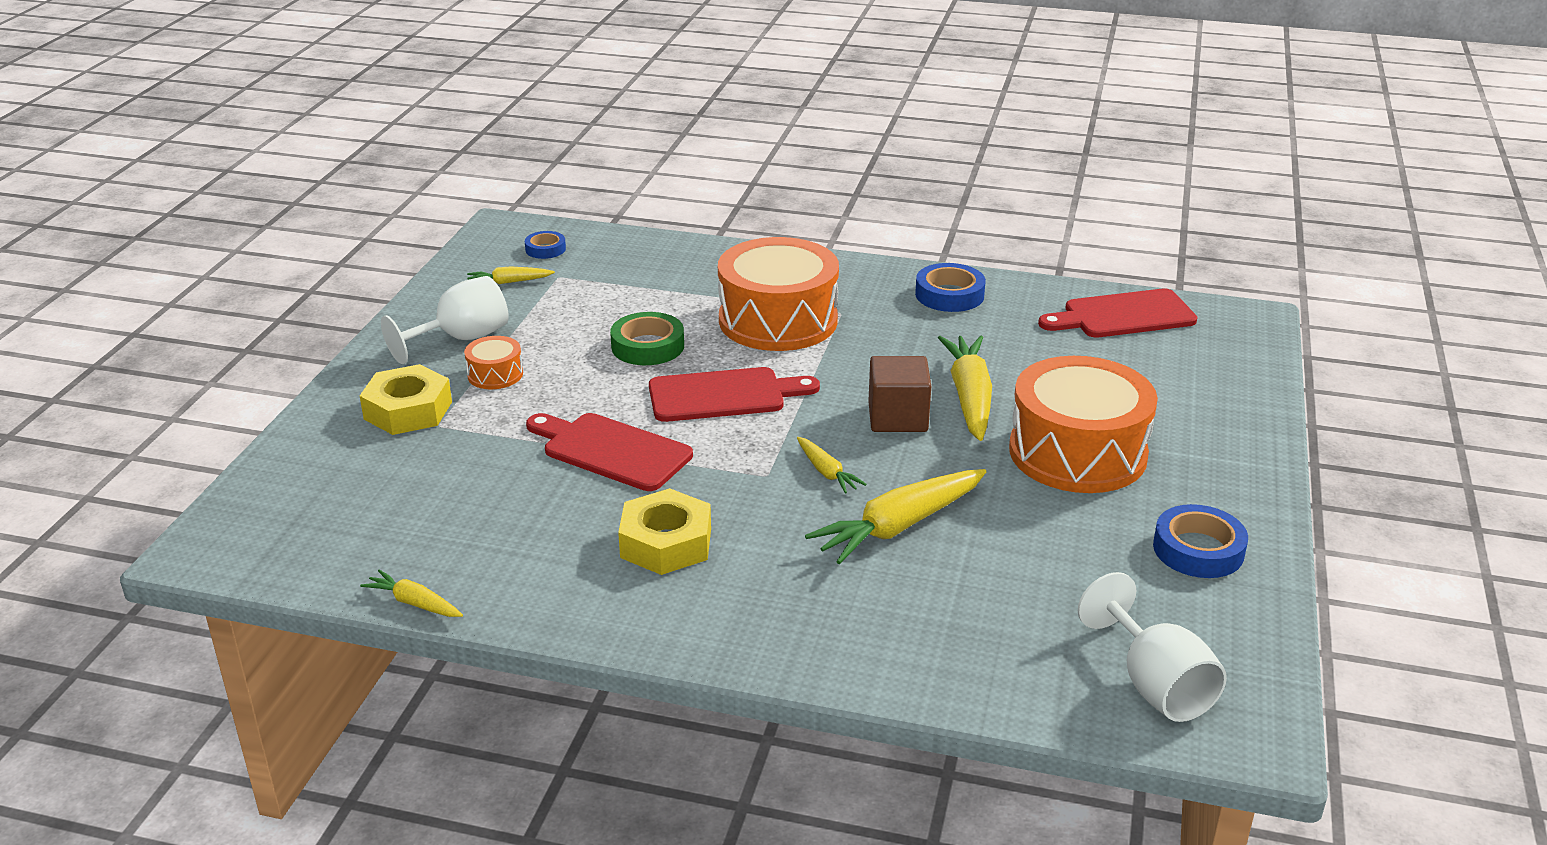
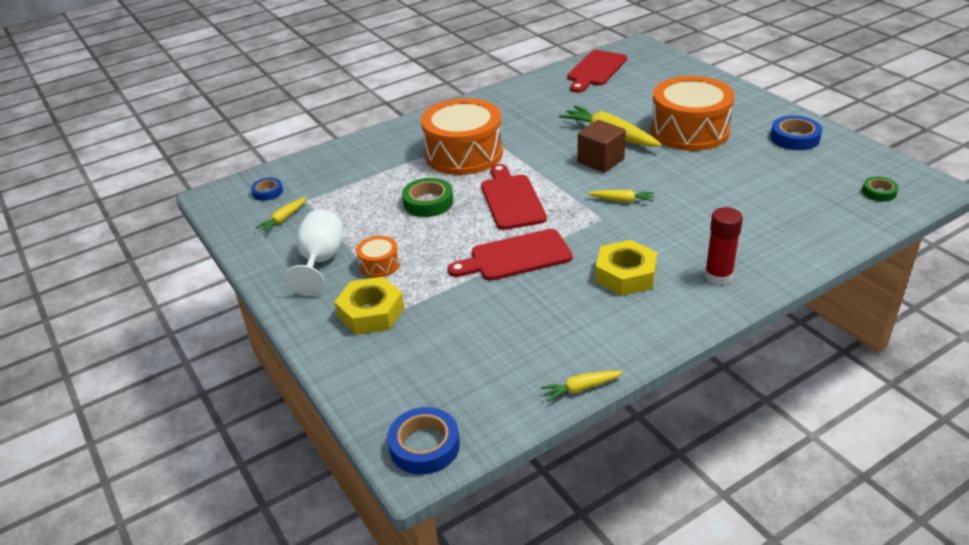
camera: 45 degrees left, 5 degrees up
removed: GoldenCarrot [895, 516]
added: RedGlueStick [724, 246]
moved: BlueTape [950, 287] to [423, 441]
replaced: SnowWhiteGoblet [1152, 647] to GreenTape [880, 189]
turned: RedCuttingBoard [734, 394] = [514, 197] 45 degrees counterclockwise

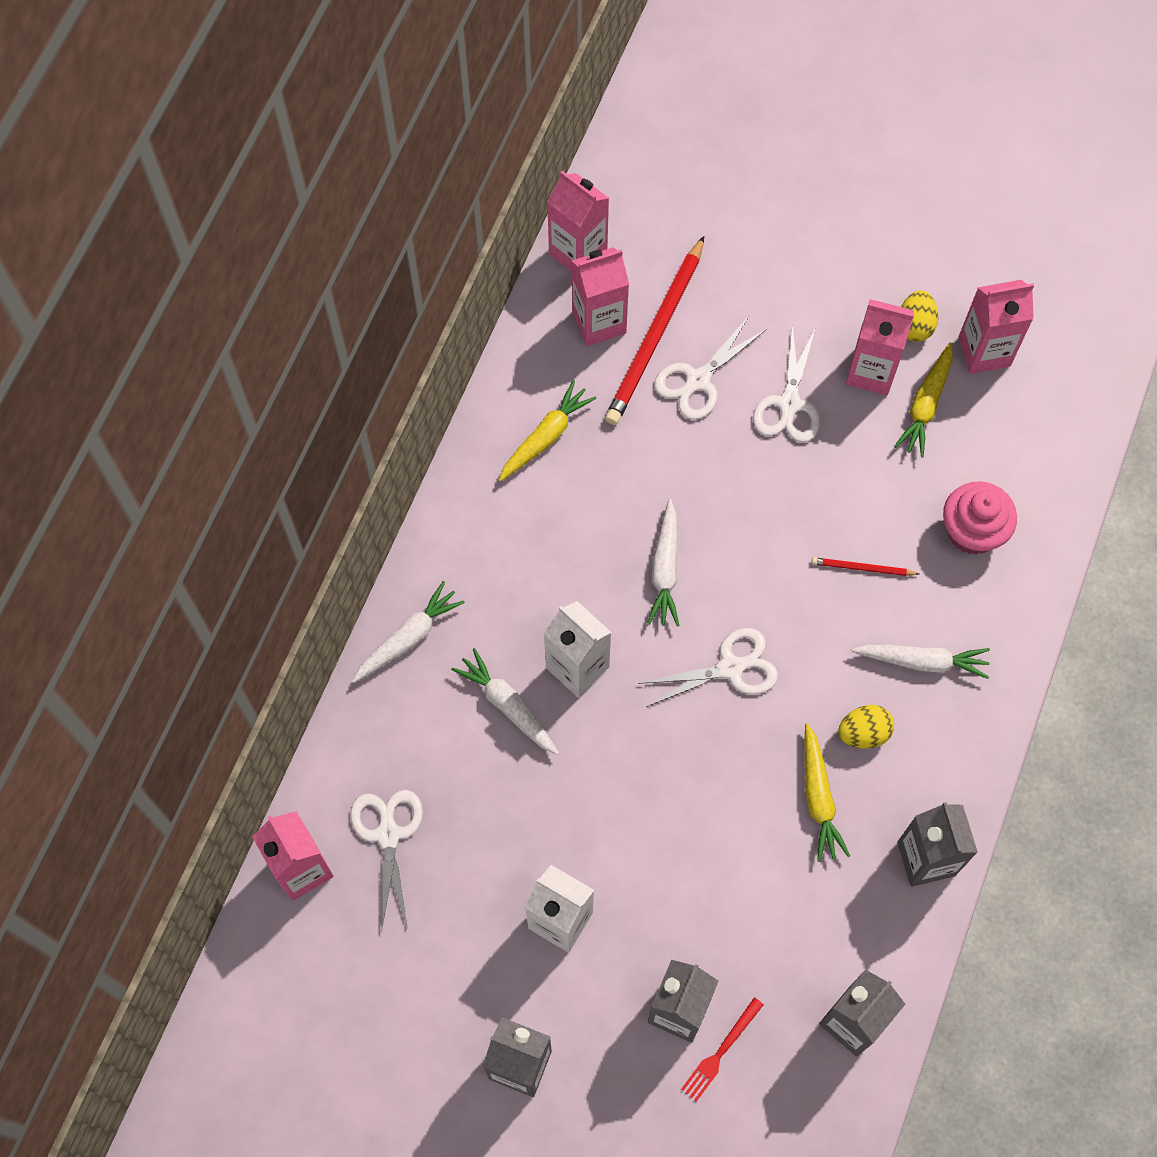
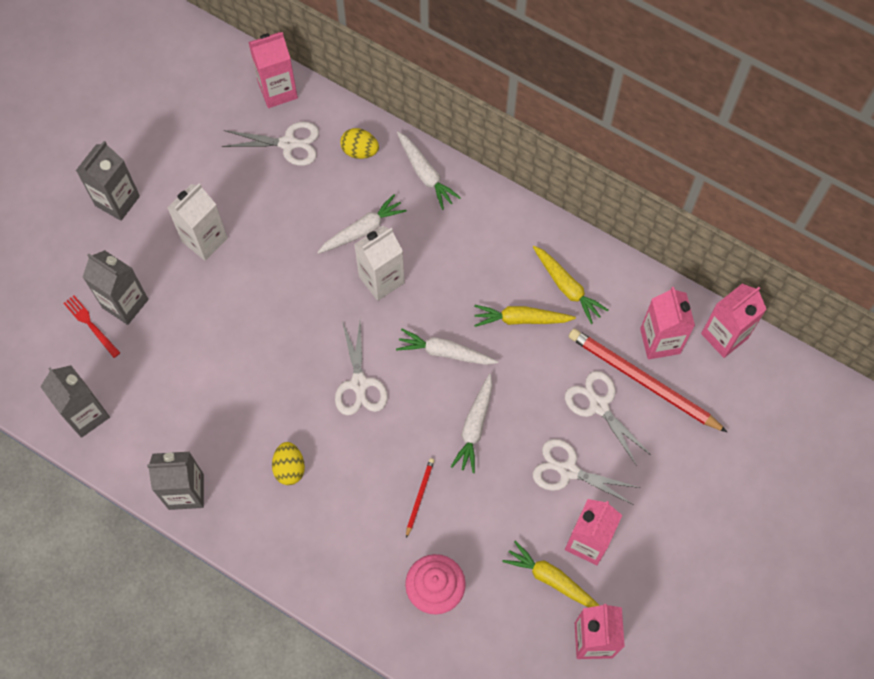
camera: 100 degrees right, 0 degrees up
moved: GoldenCarrot [827, 792] to [525, 316]; SnowWhiteCarrot [921, 662] to [471, 423]; GoldenEggShape [919, 316] to [359, 143]

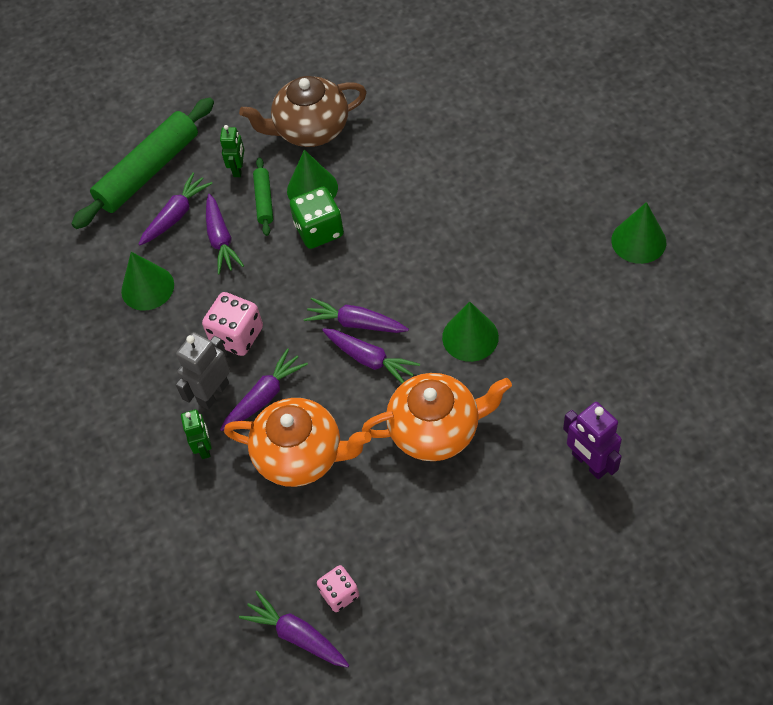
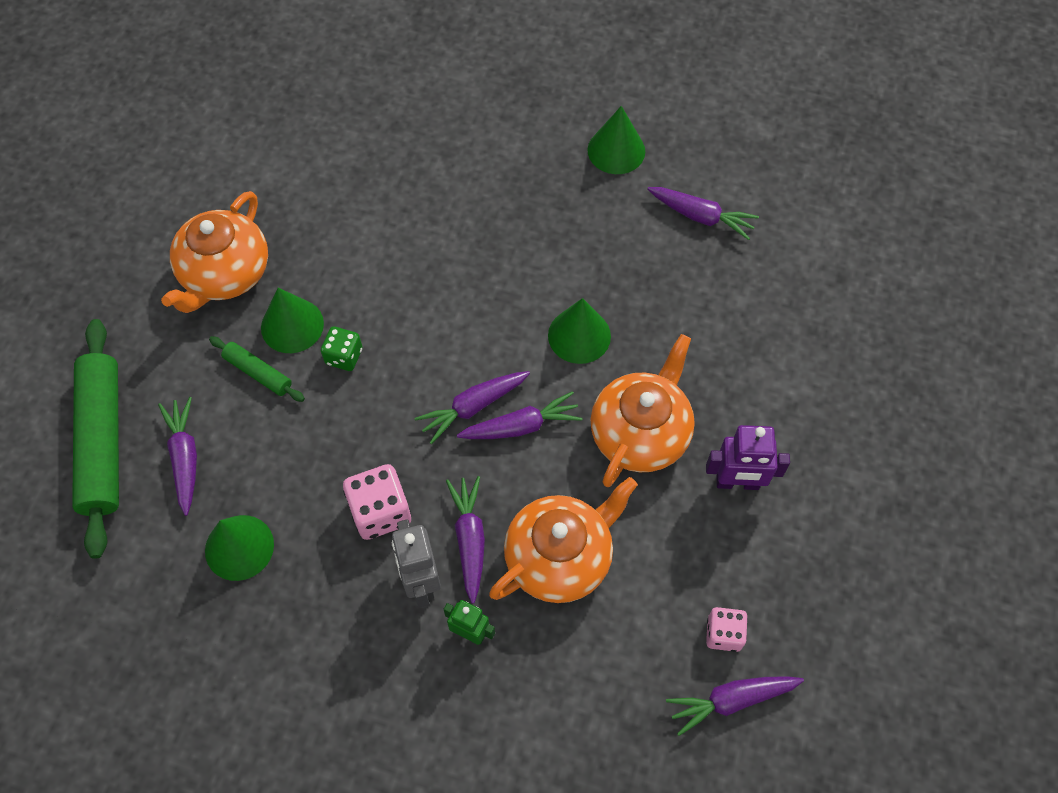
camera: 55 degrees left, 5 degrees up
removed: GreenRobot [232, 151]
moved: RoyalPurpleCarrot [225, 234] to [703, 213]; RoyalPurpleRobot [592, 440] to [748, 457]
recoloured: BrownTeaPot [303, 111] to BrightOrangeTeaPot [214, 252]
resized: GreenDice [317, 218] = [342, 348] x0.63

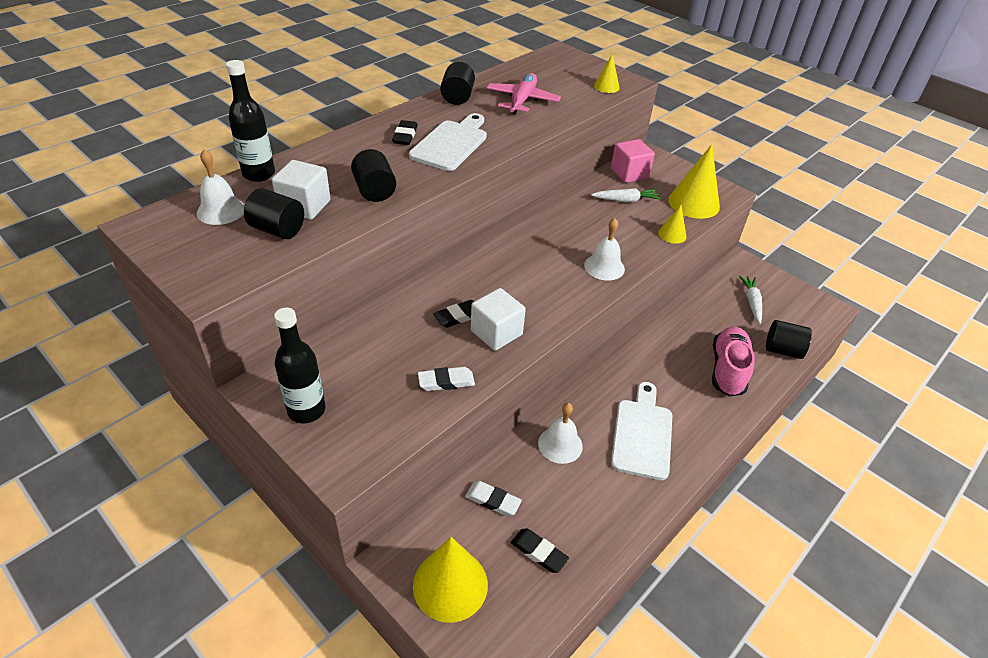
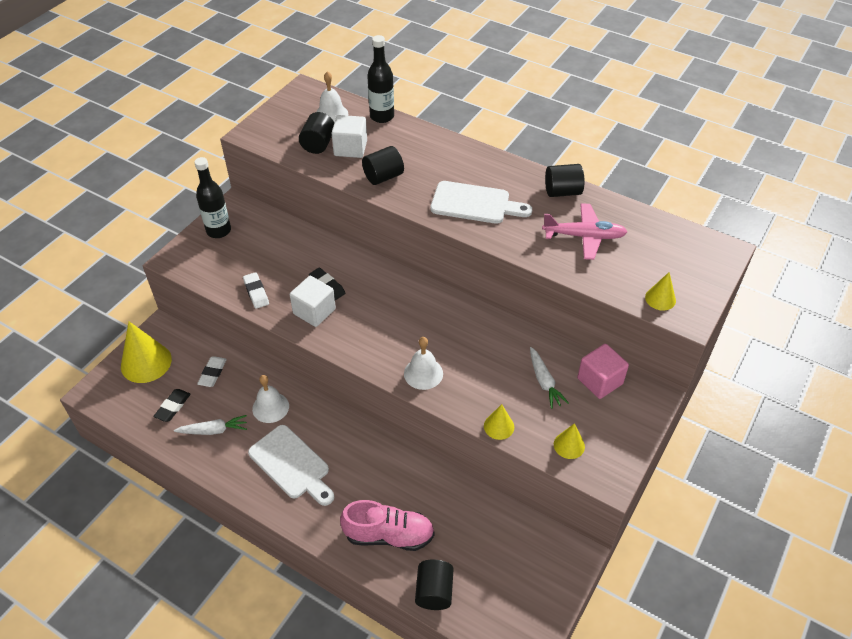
camera: 80 degrees right, 5 degrees up
removed: JetBlackEraser [405, 132]
moved: SnowWhiteCarrot [750, 300] to [210, 425]
turned: SnowWhiteCuttingBoard [641, 431] = [291, 465] 45 degrees clockwise
resized: GoldenConeShape [694, 181] = [569, 441] x0.52

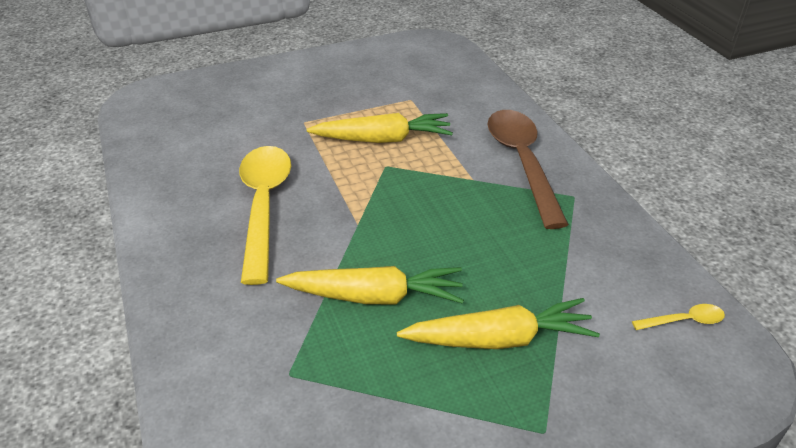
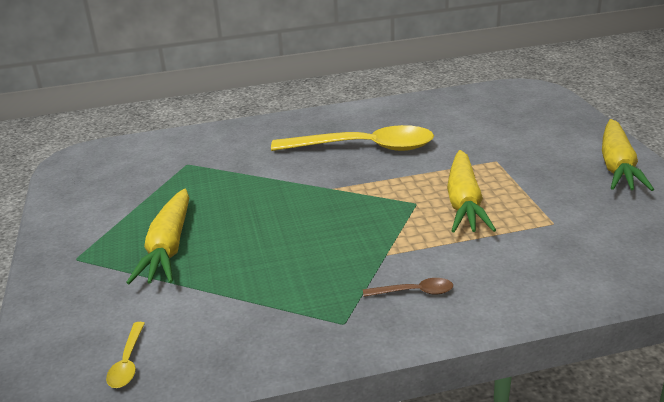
camera: 100 degrees right, 10 degrees down
moved: GoldenCarrot [370, 285] to [628, 155]
resized: BrownTablespoon [528, 169] = [408, 287] x0.41

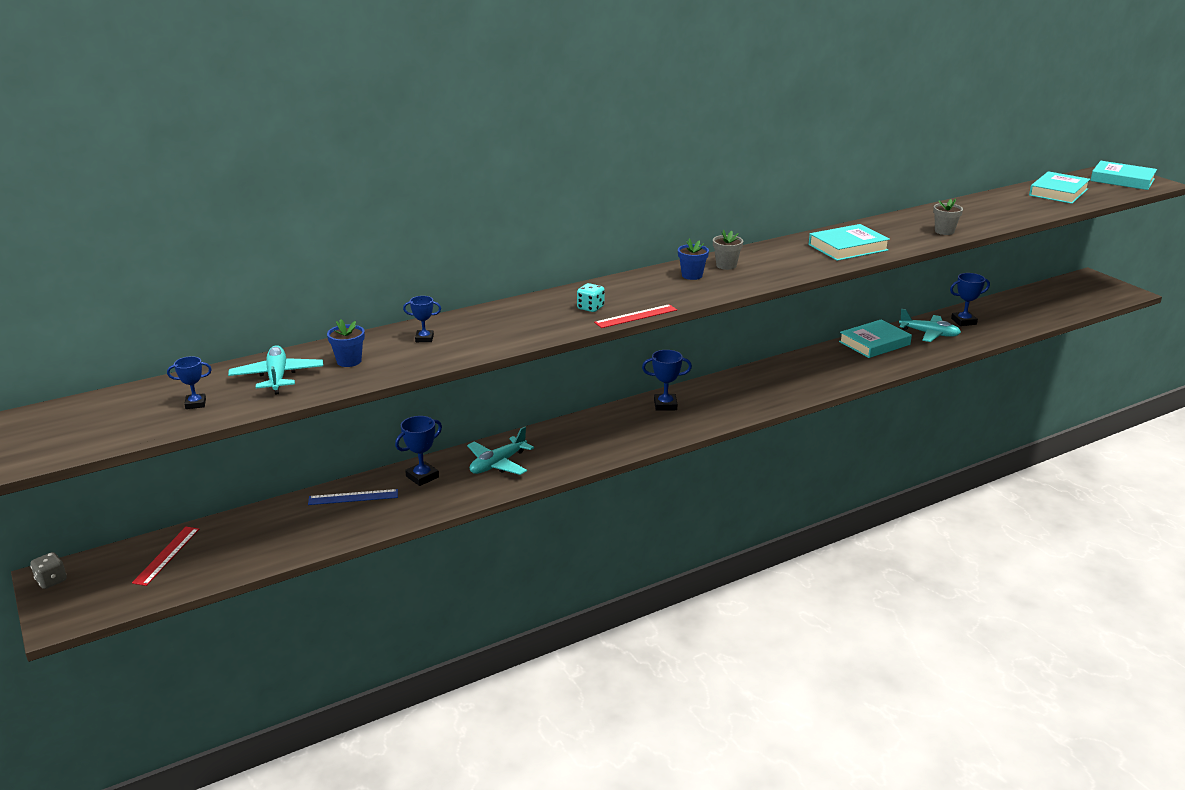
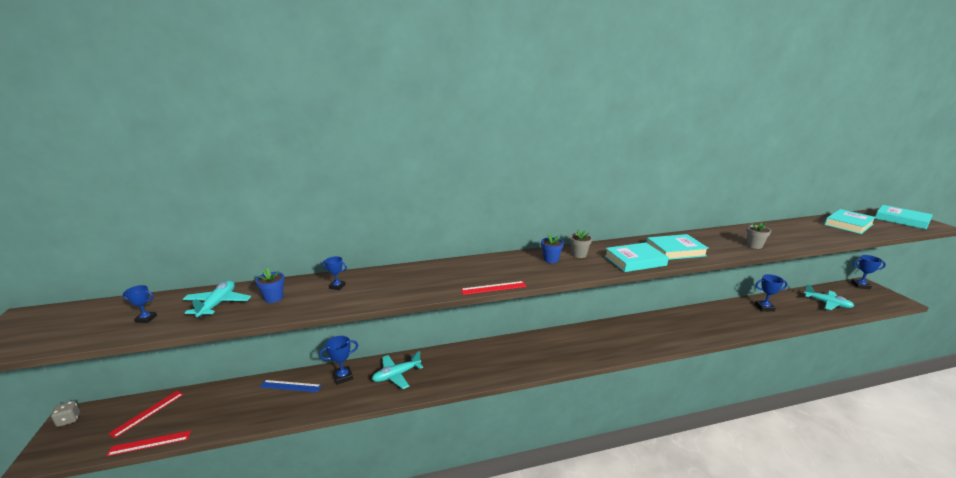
camera: 15 degrees right, 5 degrees down
removed: TurquoiseDice [591, 297]
added: RedRuler [149, 443]
moved: BluePrizeCup [667, 380] to [868, 272]; TurquoiseHardcover [875, 339] to [637, 257]; TurquoiseAeroplane [930, 325] to [829, 297]

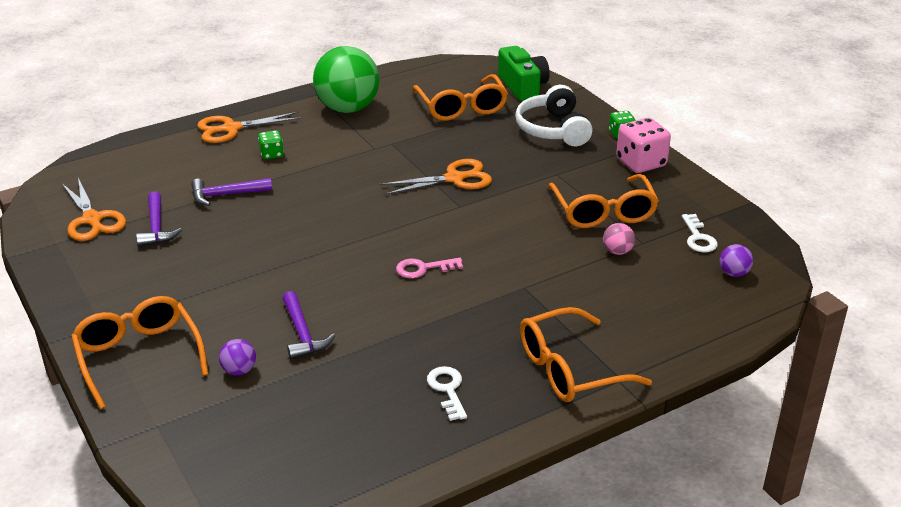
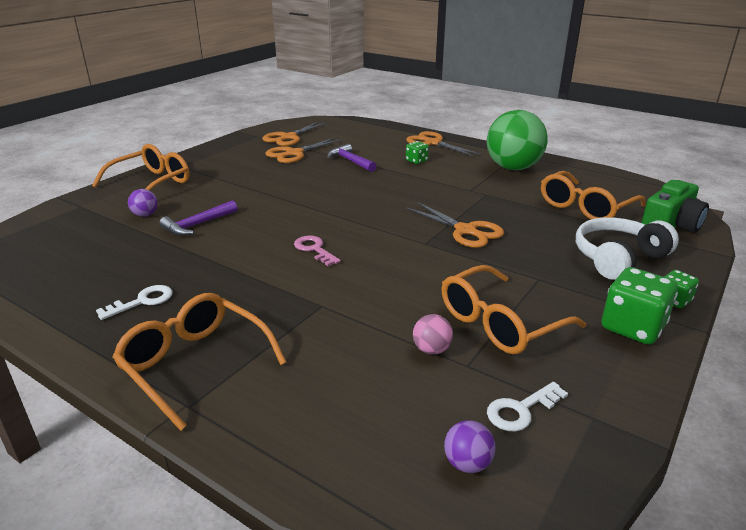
camera: 65 degrees right, 5 degrees down
replaced: RoyalPurpleCarpenter'sHammer [159, 219] to BrightOrangePairOfScissors [303, 150]
recoloured: RosyDice [643, 145] to GreenDice [640, 306]

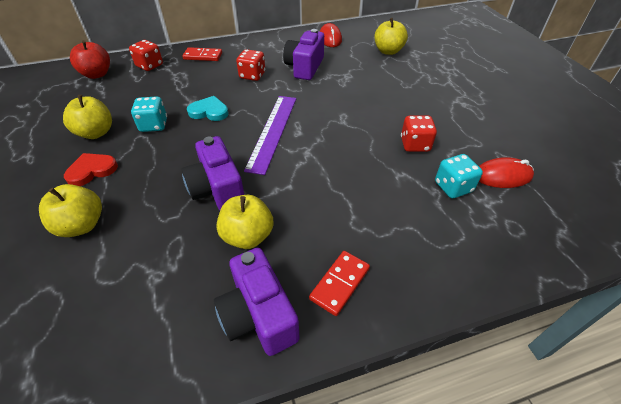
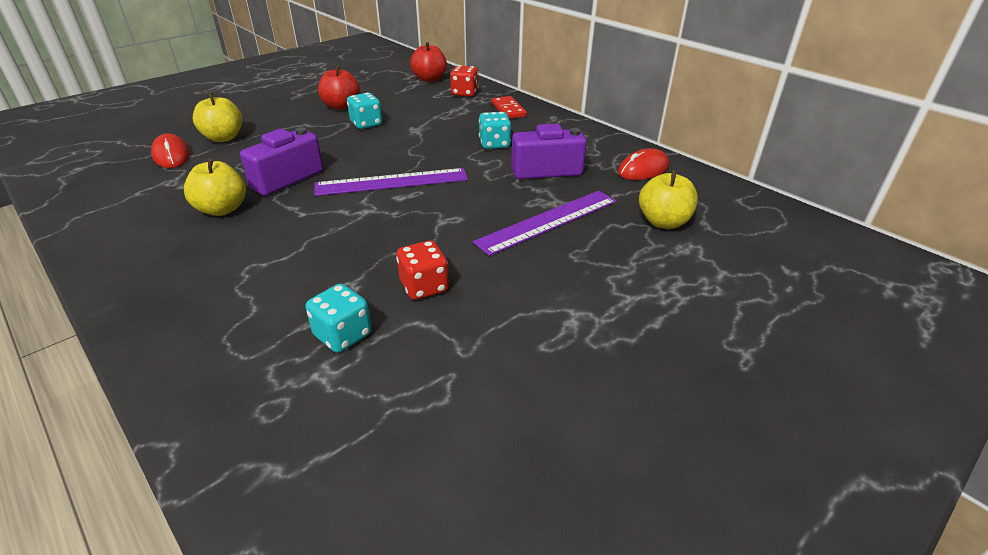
camera: 65 degrees right, 10 degrees down
removed: RedLoveHeart [91, 169]; TurquoiseLoveHeart [207, 108]; RoyalPurpleCamera [257, 302]; RedDominoPiece [339, 283]
added: RoyalPurpleRuler [544, 223]
moved: RedComputerMouse [506, 172] to [170, 150]
recoloured: GoldenAppleFruit [87, 117] to RedAppleFruit [339, 87]; RedDice [250, 65] to TurquoiseDice [495, 130]

